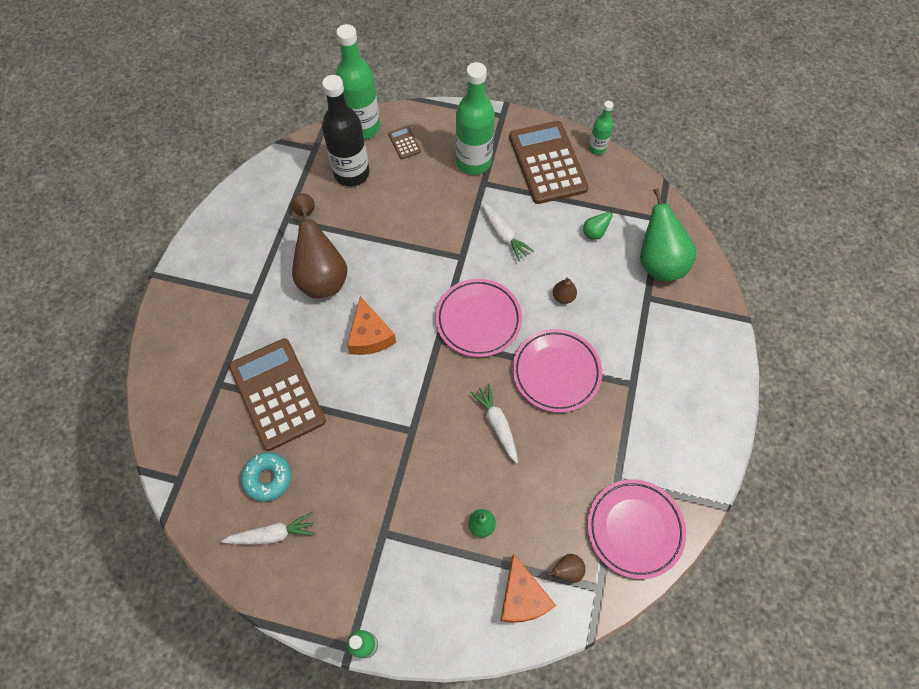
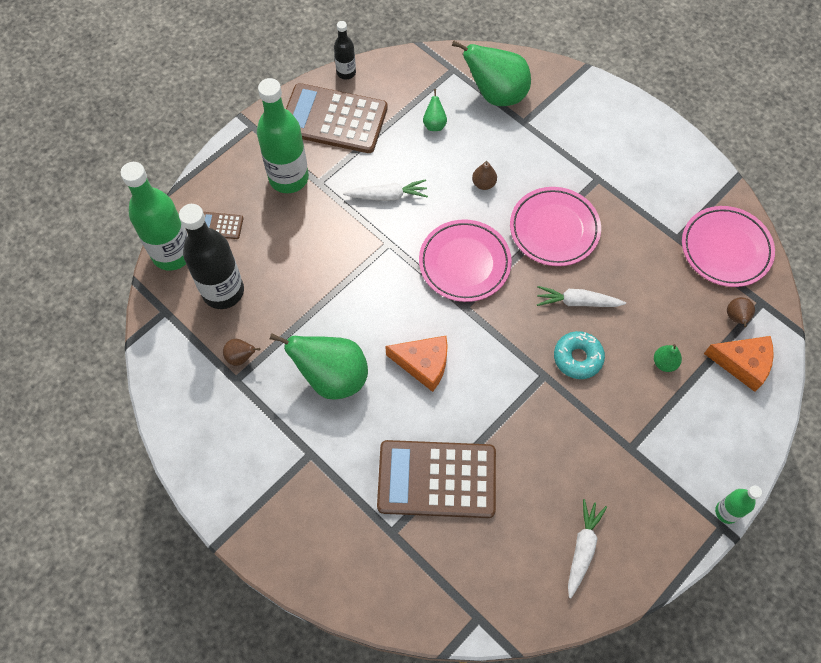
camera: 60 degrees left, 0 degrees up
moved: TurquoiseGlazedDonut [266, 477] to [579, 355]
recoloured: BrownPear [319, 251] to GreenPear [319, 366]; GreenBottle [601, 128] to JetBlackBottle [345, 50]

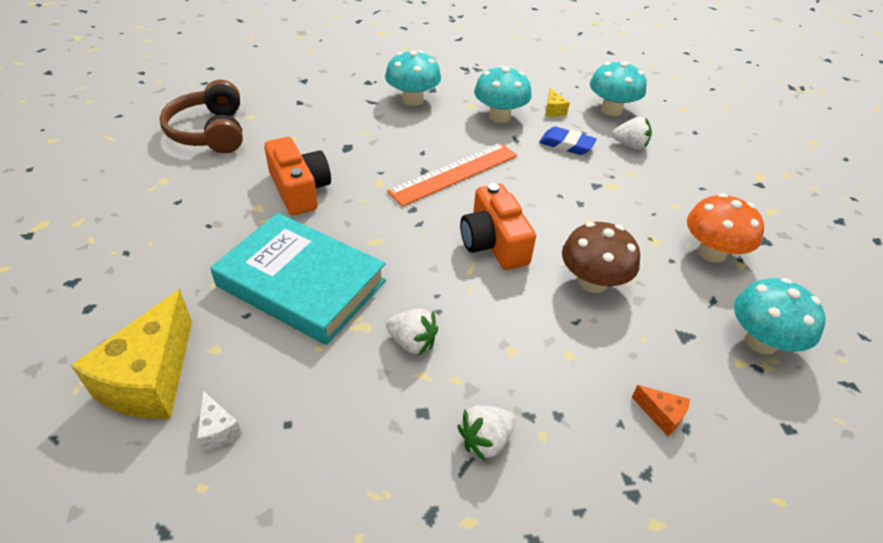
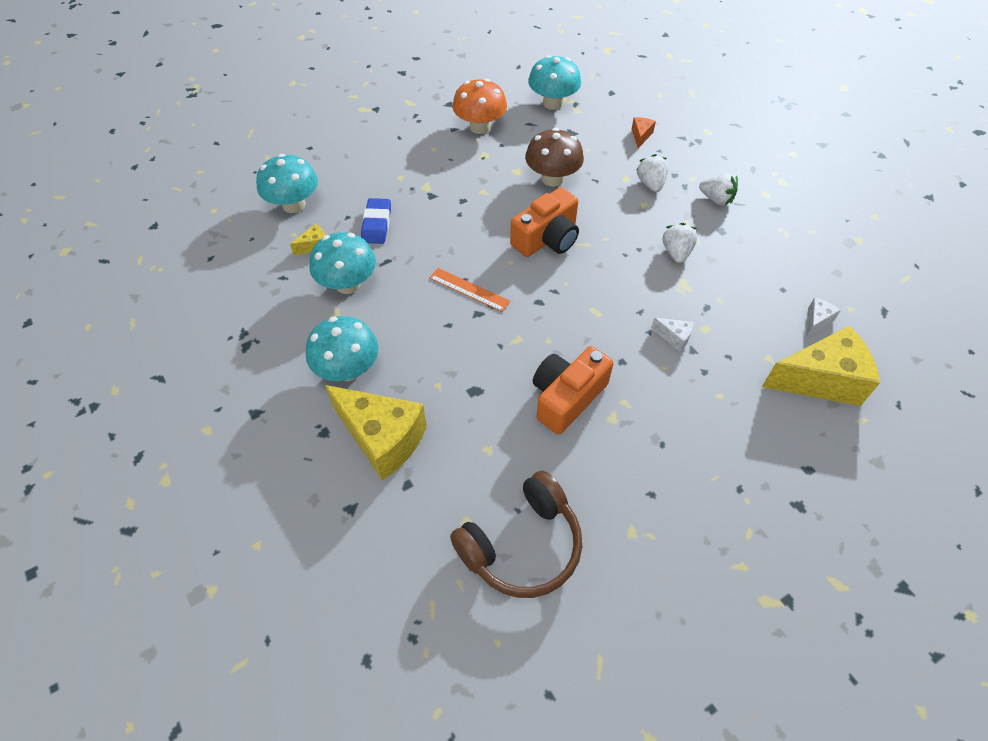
camera: 110 degrees left, 10 degrees up
added: GoldenCheese [376, 432]
moved: SnowWhiteStrawberry [632, 133] to [652, 173]
replaced: TurquoiseHardcover [298, 279] to SnowWhiteCheese [672, 335]
resized: BrightOrangeRuler [452, 174] = [469, 290] x0.58

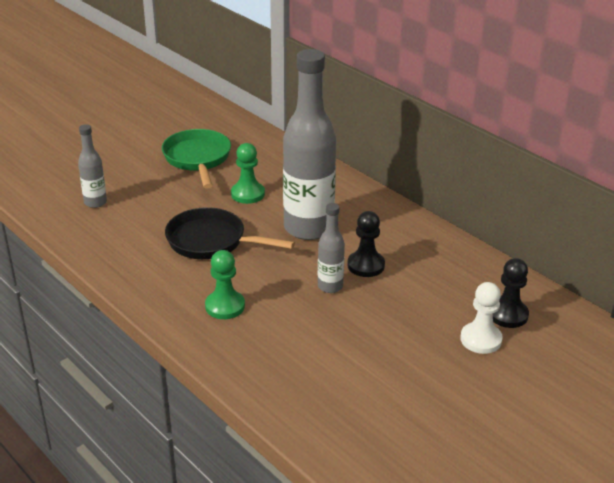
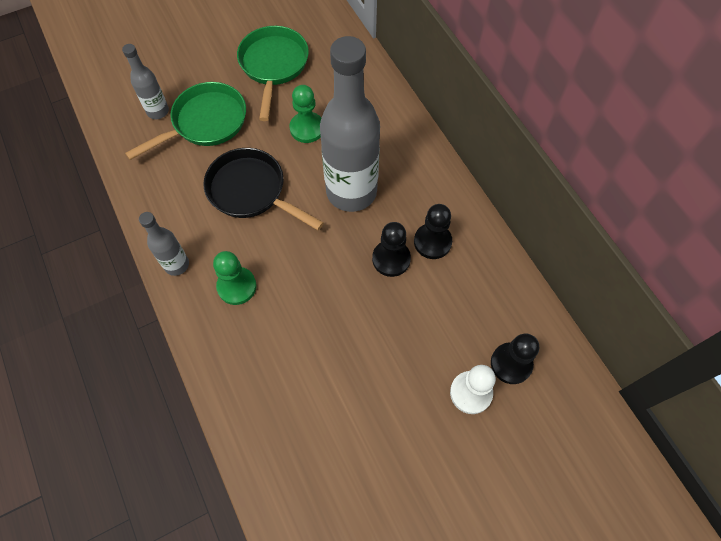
camera: 15 degrees right, 30 degrees up
added: GreenPan [185, 121]; JetBlackGamePawn [433, 231]
moved: AshGreyBottle [331, 248] to [164, 244]

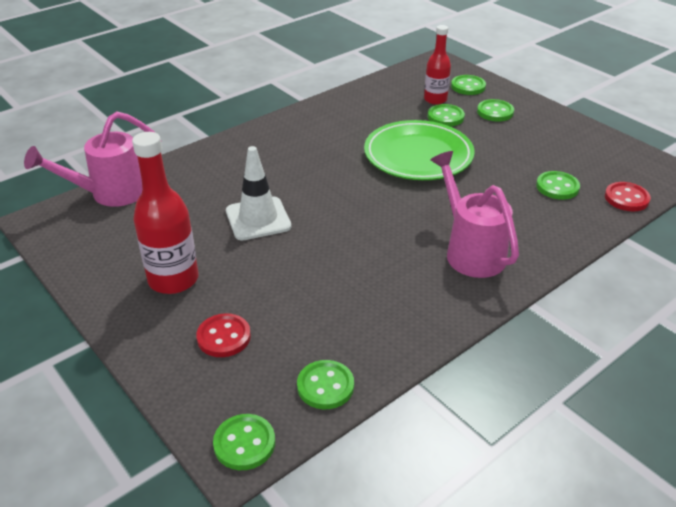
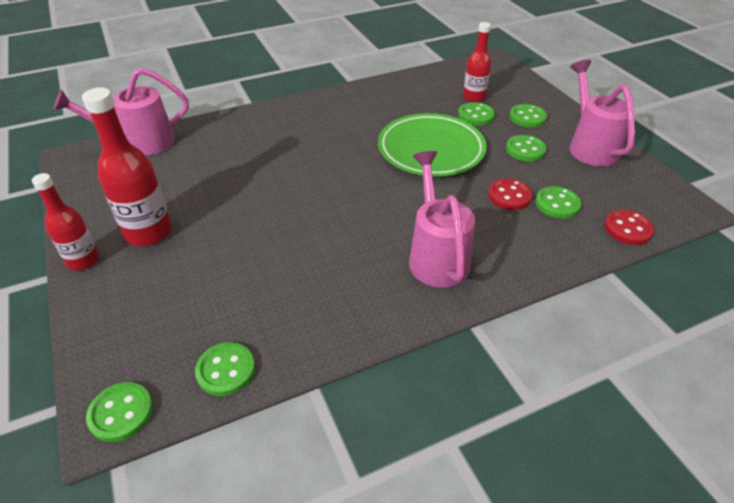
camera: 15 degrees right, 5 degrees up
removed: SnowWhiteTrafficCone [259, 193]
added: RedBottle [65, 221]; RosyWateringCan [602, 113]
moved: RedSewingButton [223, 335] to [510, 194]; GreenSewingButton [468, 85] to [526, 148]

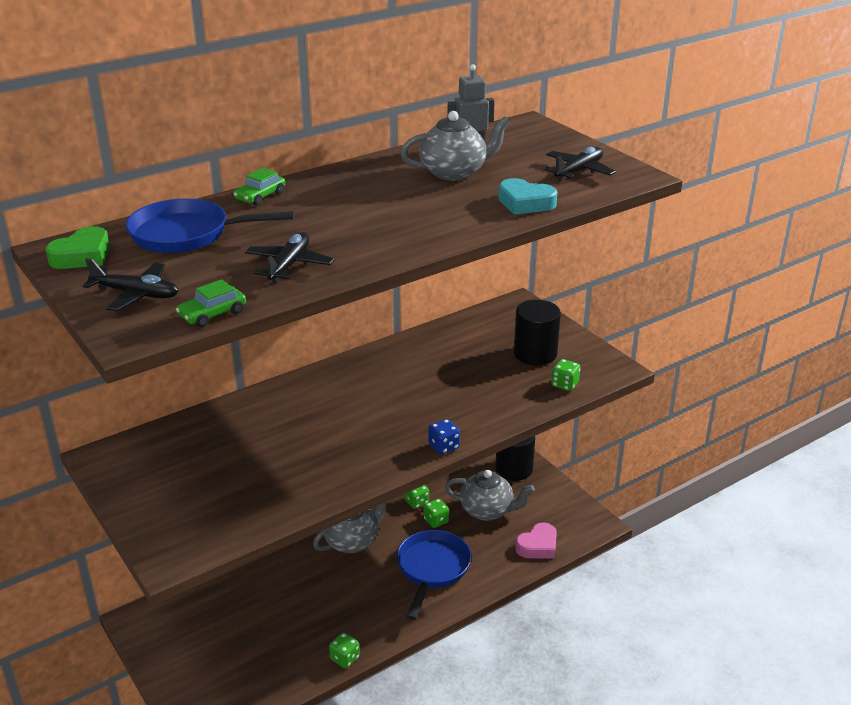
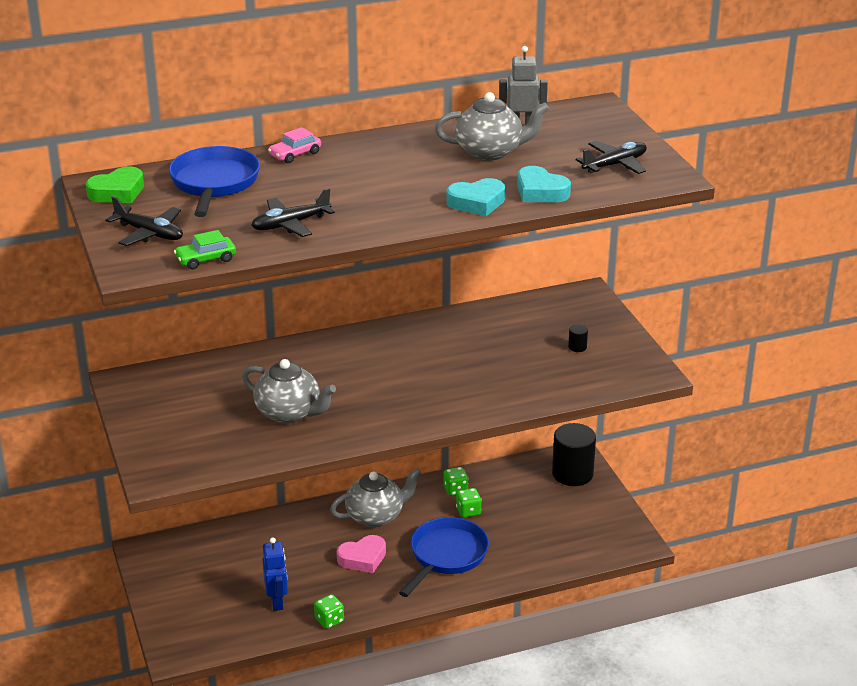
camera: 15 degrees right, 0 degrees up
removed: BlueDice [444, 436]; GreenDice [565, 375]
added: BlueRobot [275, 574]; TurquoiseLoveHeart [475, 197]
moved: AshGreyTeaPot [490, 495] to [289, 391]; RosyLoveHeart [536, 540] to [361, 554]
recoloured: GreenToyCar [259, 187] to RosyToyCar [294, 145]
turned: BluePan [210, 226] = [214, 181] 75 degrees clockwise; JetBlackAeroplane [289, 257] = [293, 212] 150 degrees counterclockwise
resized: JetBlackCylinderShape [537, 333] = [578, 338] x0.40

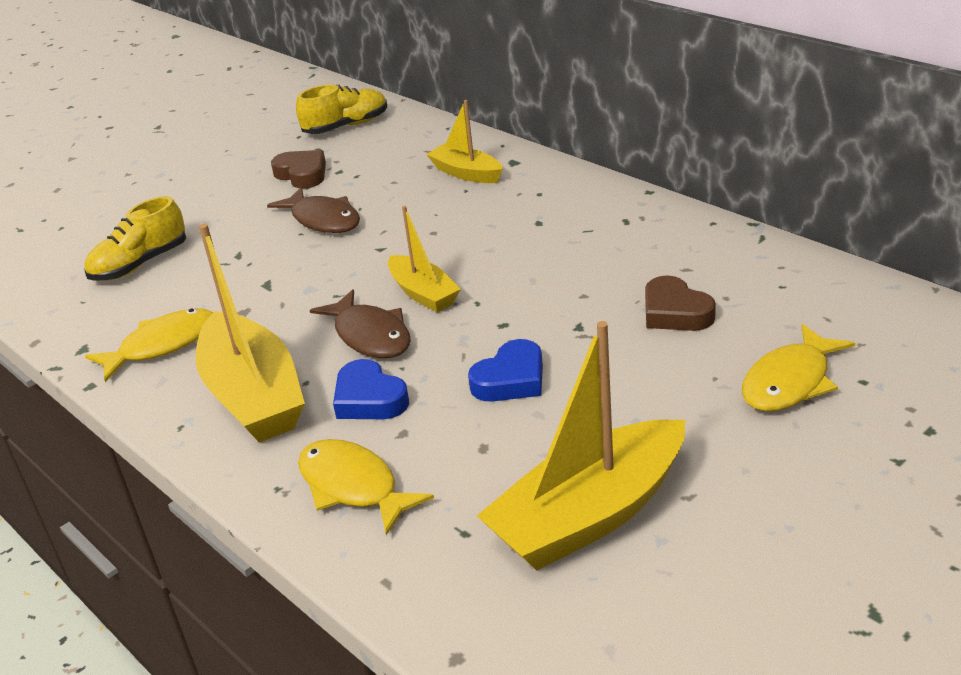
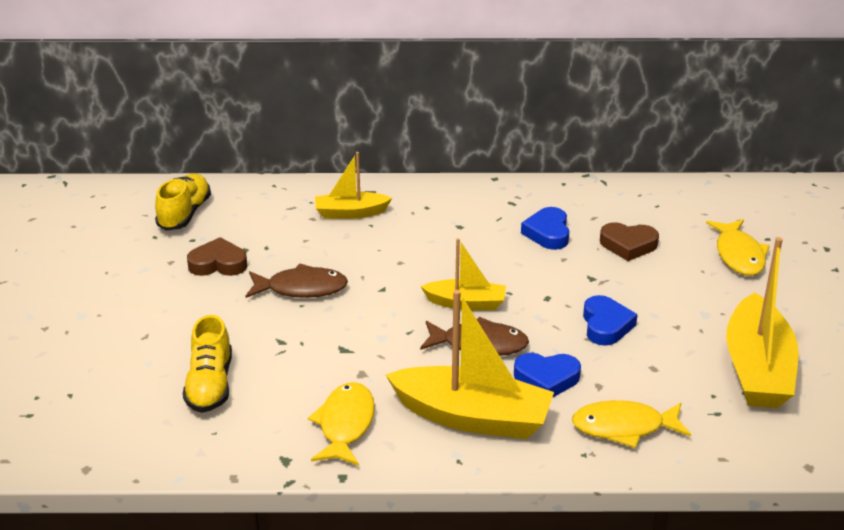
camera: 50 degrees left, 0 degrees up
added: BlueLoveHeart [545, 228]

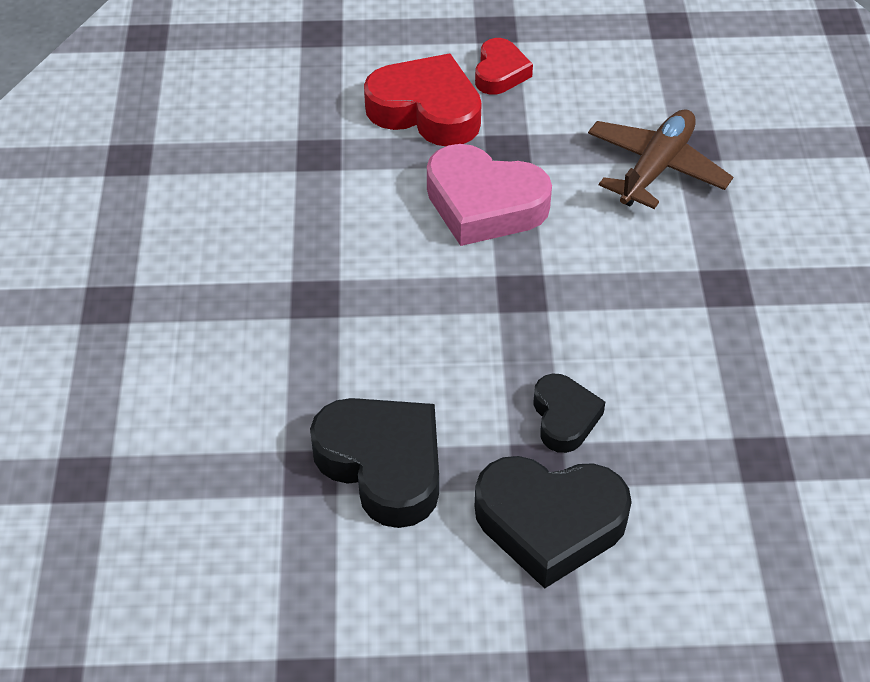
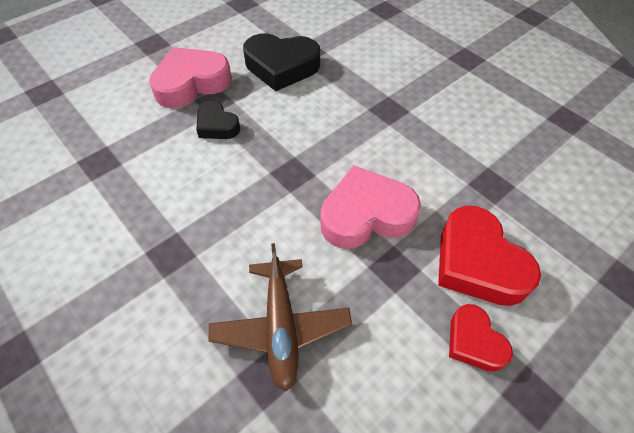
camera: 140 degrees right, 5 degrees up
recoloured: JetBlackLoveHeart [553, 522] to RosyLoveHeart [190, 77]
turned: RedLoveHeart [423, 100] = [489, 256] 75 degrees clockwise

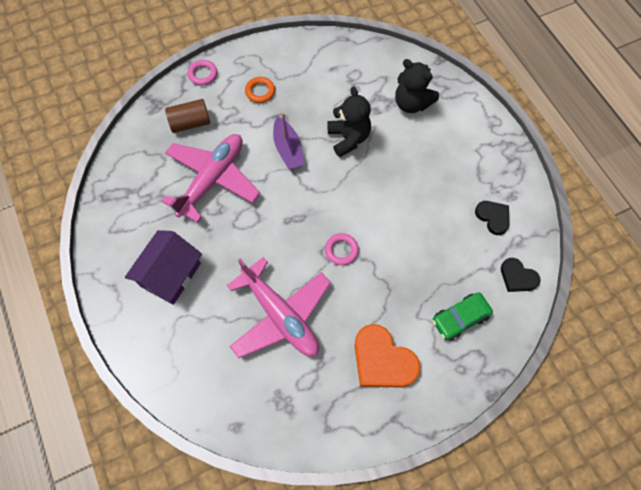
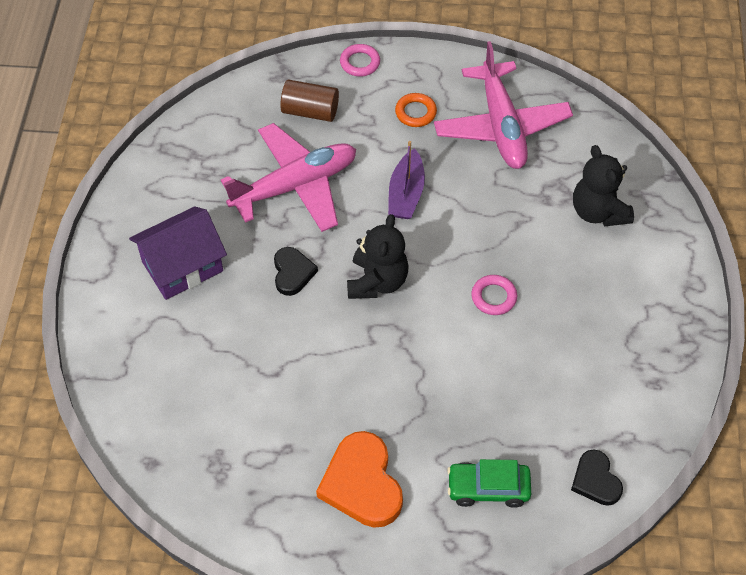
camera: 30 degrees right, 10 degrees down
moved: RosyAeroplane [279, 307] to [503, 105]; RosyHoop [342, 249] to [494, 295]; JetBlackStuffedBear [349, 122] to [377, 256]; JetBlackLoveHeart [492, 218] to [296, 271]

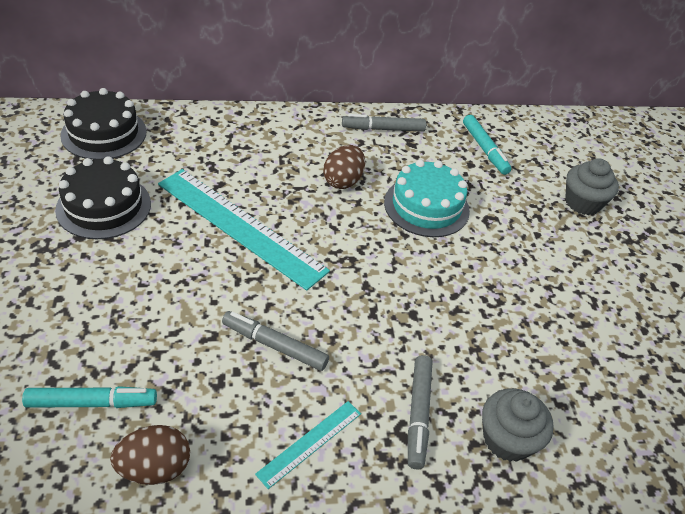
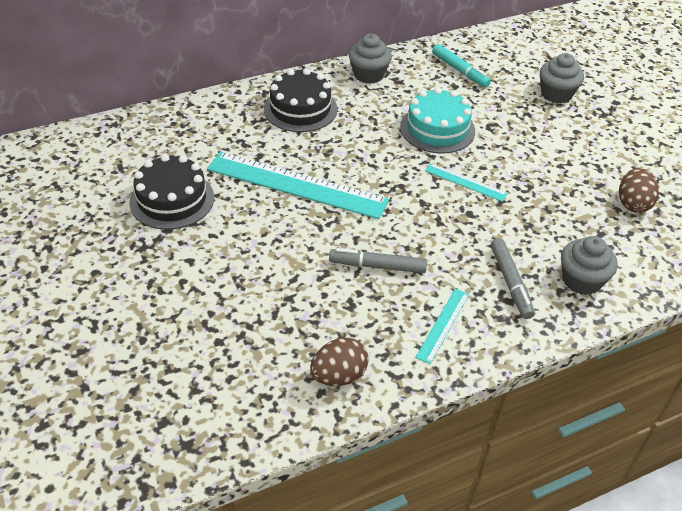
camera: 15 degrees left, 0 degrees up
removed: TurquoiseMarker [89, 397]
added: TurquoiseRuler [466, 182]
moved: JetBlackLayerCake [103, 124] to [301, 100]; BrownEggShape [344, 167] to [639, 190]
replaced: AshGreyMarker [384, 123] to AshGreyMuffin [370, 59]

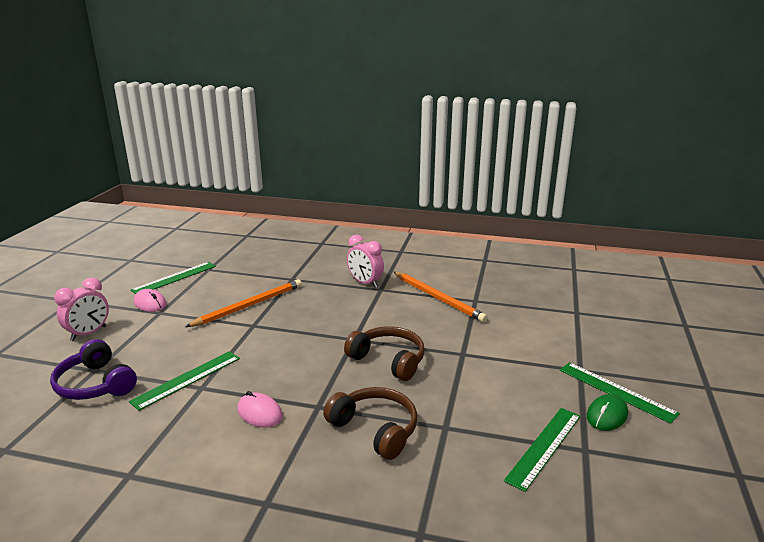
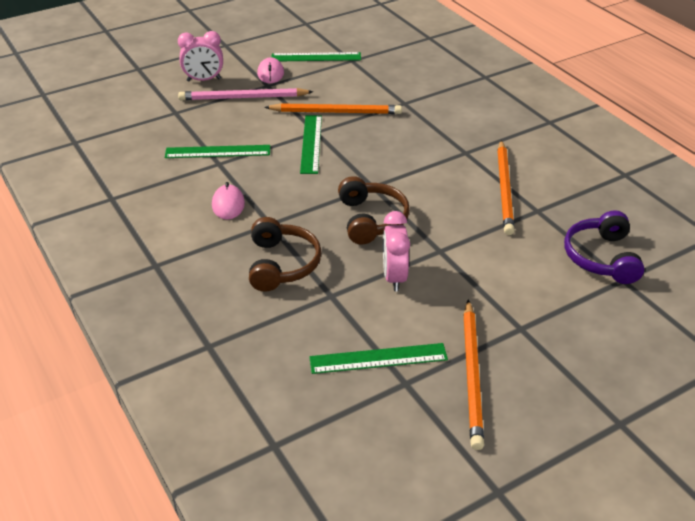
camera: 45 degrees right, 15 degrees up
added: RosyWoodenPencil [245, 94]
moved: RoyalPurpleHeadphones [93, 369] to [604, 247]; RosyClock [365, 261] to [396, 251]; GreenRuler [620, 393] to [311, 144]
replaced: GreenComputerMouse [607, 412] to BrightOrangeWoodenPencil [473, 375]

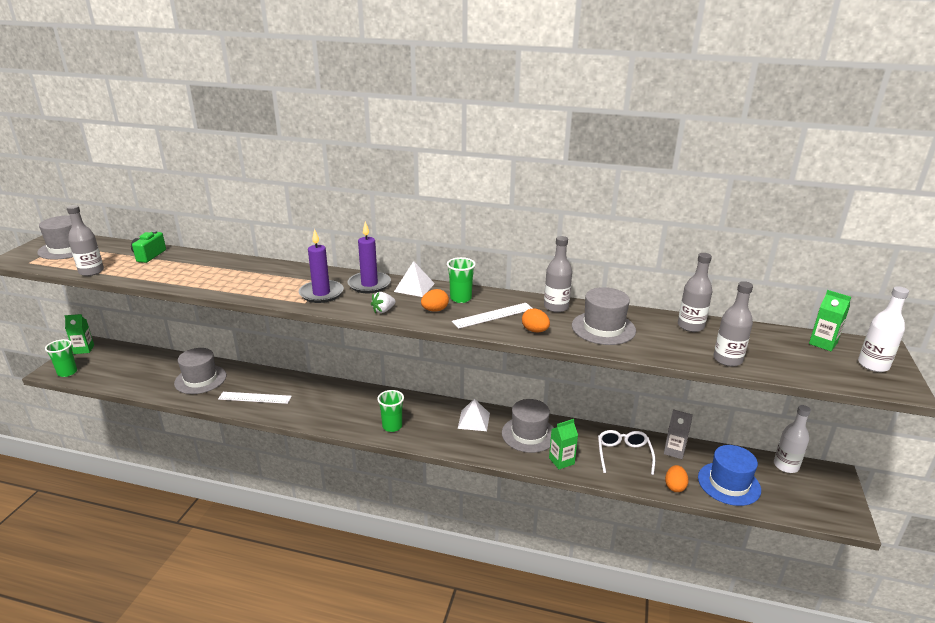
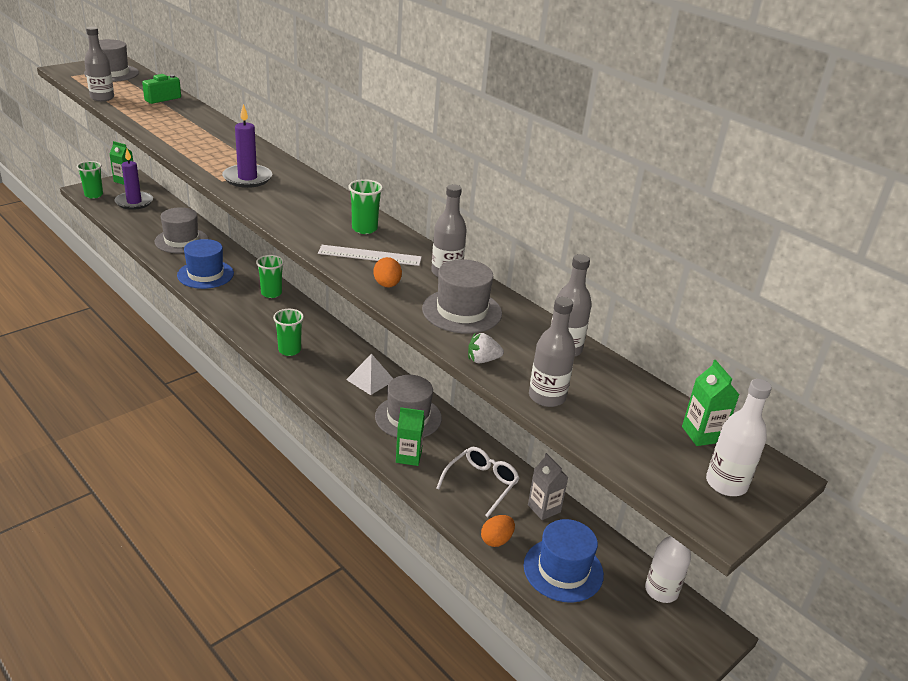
camera: 30 degrees right, 5 degrees up
removed: SnowWhitePyramid [414, 279]; BrightOrangeEggShape [435, 300]
added: GreenBeaker [270, 276]
moved: RoyalPurpleCandle [369, 257] to [134, 179]; SnowWhiteStrawberry [383, 302] to [486, 347]
replaced: SnowWhiteRuler [255, 398] to BlueTallHat [205, 264]

